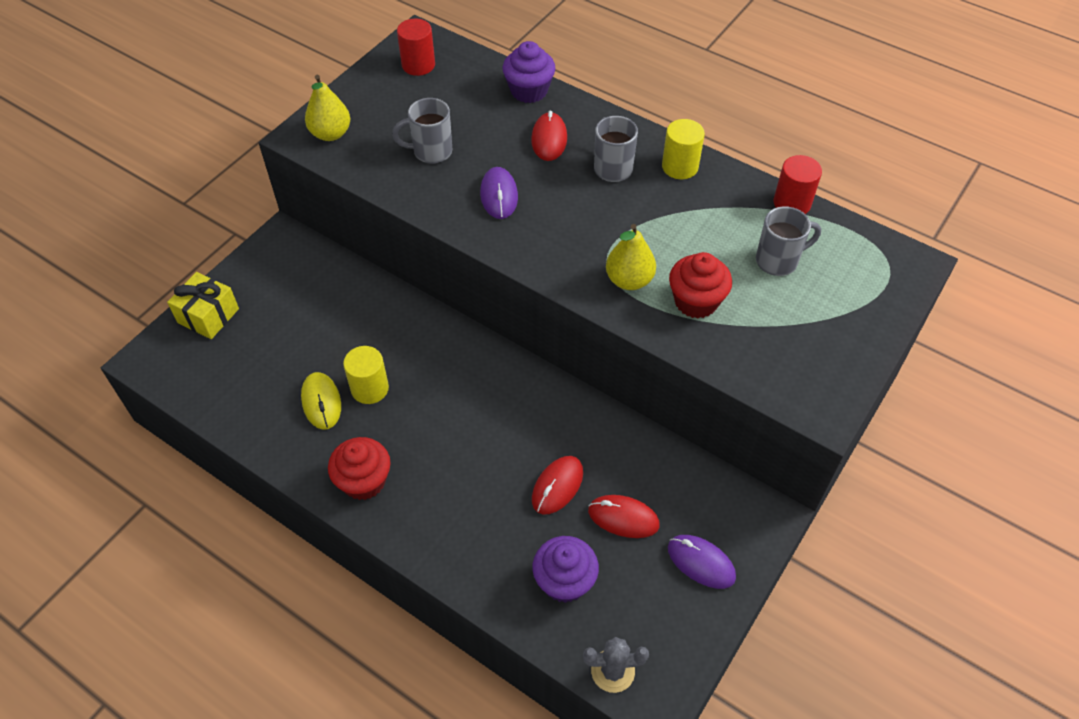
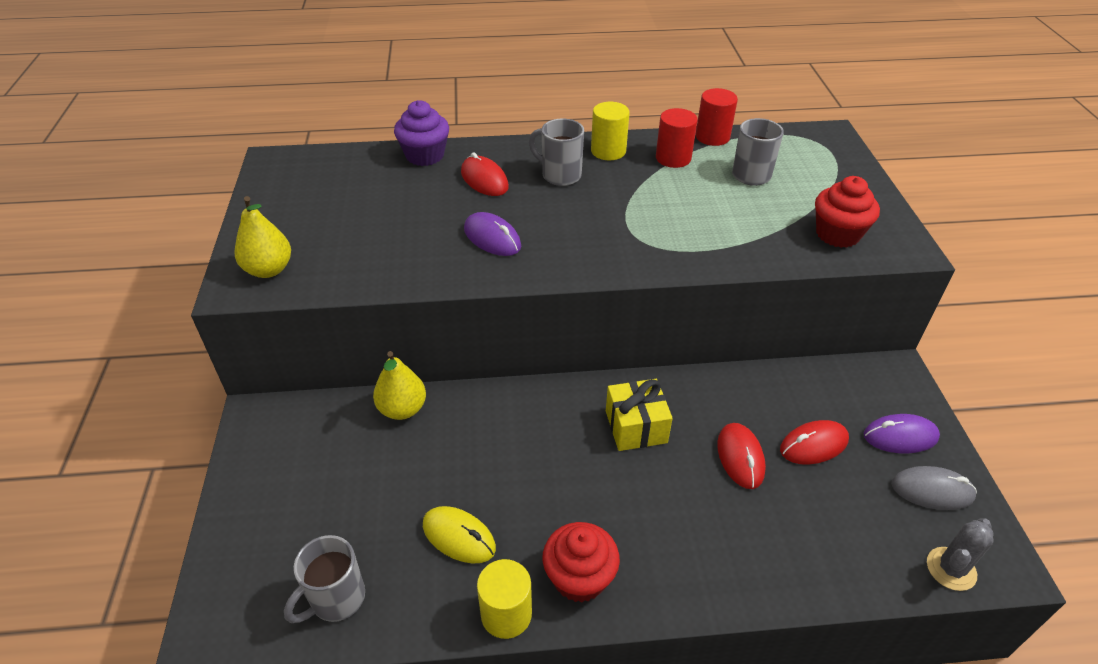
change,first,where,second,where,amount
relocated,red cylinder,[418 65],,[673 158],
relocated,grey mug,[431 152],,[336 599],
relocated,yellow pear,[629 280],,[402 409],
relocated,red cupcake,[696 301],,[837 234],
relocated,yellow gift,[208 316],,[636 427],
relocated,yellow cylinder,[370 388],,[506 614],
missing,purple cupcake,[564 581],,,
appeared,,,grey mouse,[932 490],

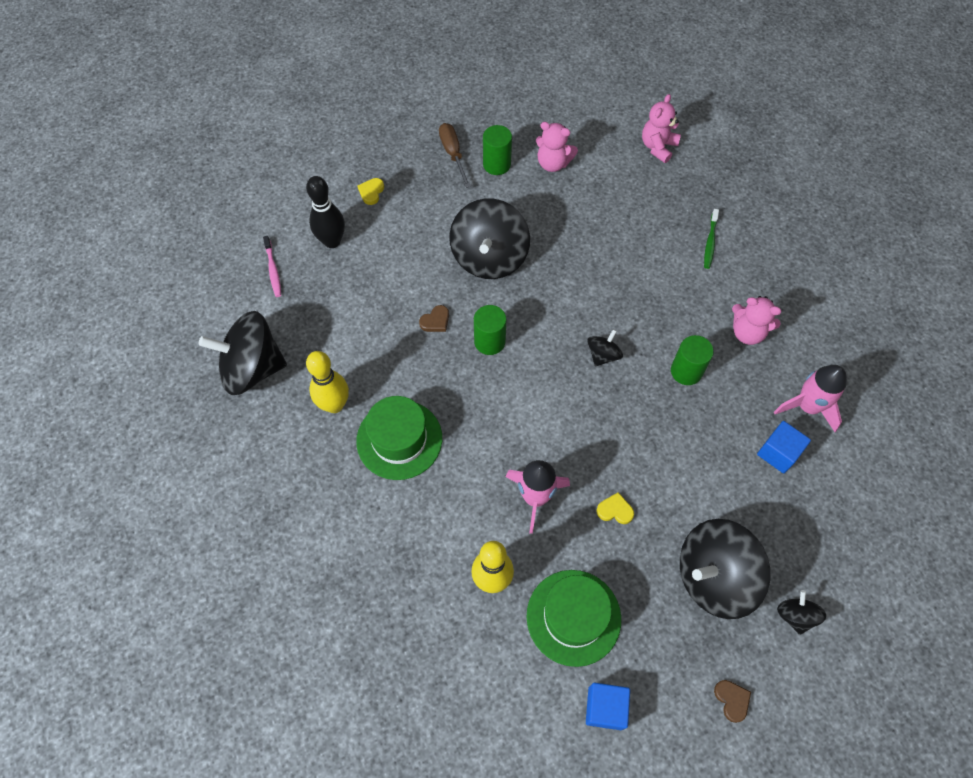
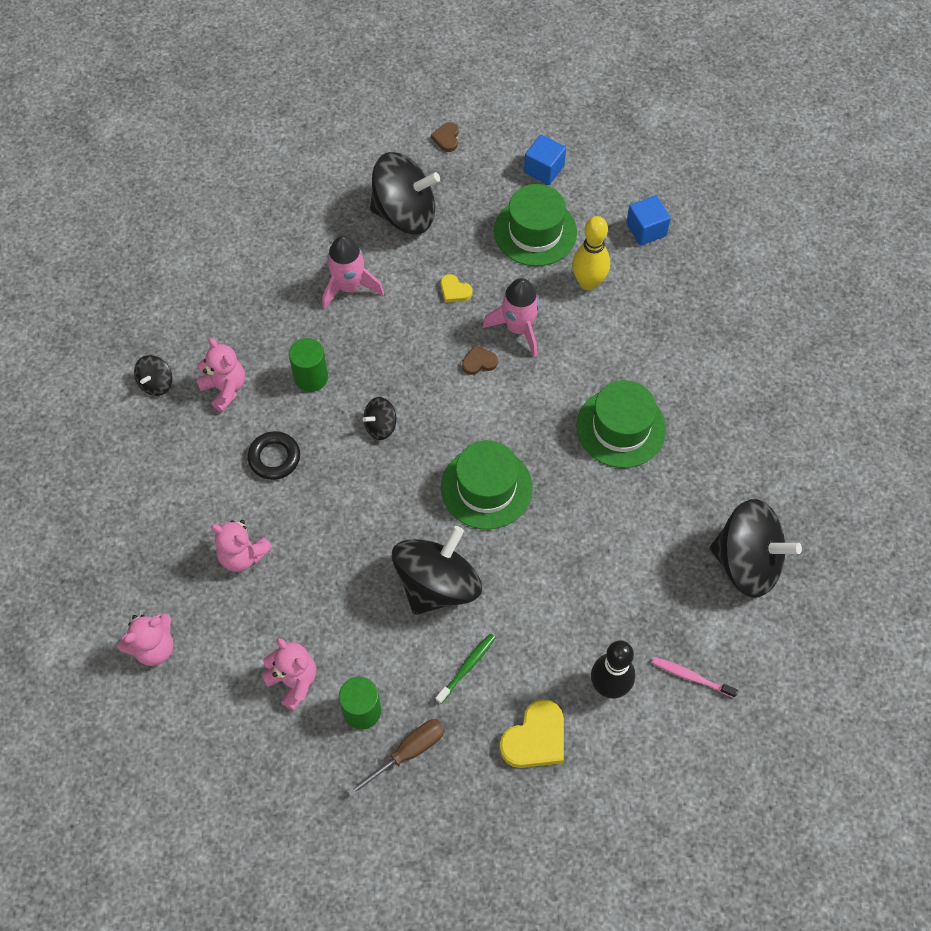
change,first,where,second,where,amount
spun,brown screwdriver,[453 154],,[408 752],135 degrees counterclockwise
size,yellow heart,[371 192],,[535 738],x1.84
relocated,green toothbrush,[710 242],,[467 667],
spun,pink toothbrush,[273 270],,[691 677],75 degrees counterclockwise
relocated,brown heart,[435 321],,[479 362],
exchanged,green cylinder,[489 341],green hat,[486 487],
missing,yellow bowling pin,[334 405],,,
relocated,pink rocket,[807 407],,[349 287],
relocated,blue cube,[778 453],,[646 229],
relocated,black spinning top,[795 615],,[156 383],
appeared,,,black ring,[274 458],
appeared,,,pink teddy bear,[243 555],

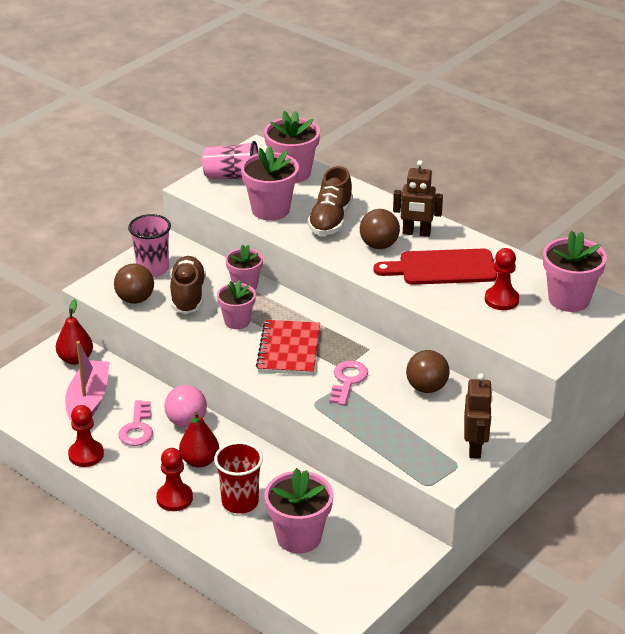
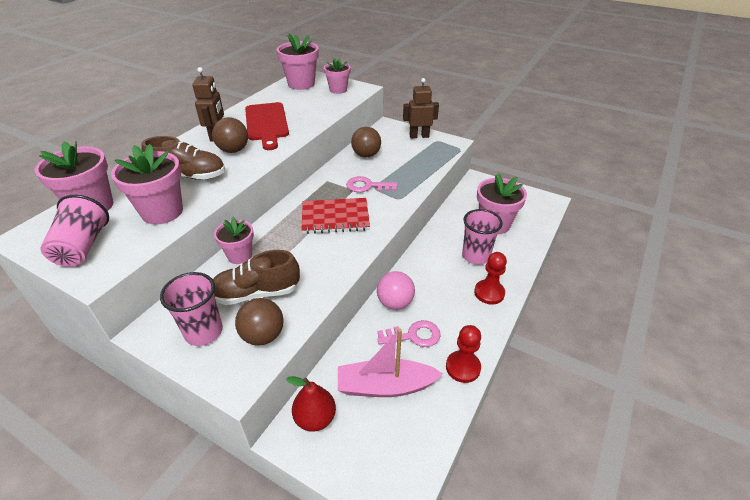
change,first,where,second,where,amount
missing,red pawn,[501 300],,,
relocated,pink flower pot,[237 321],,[338 90],
missing,red pear,[199 461],,,
colour,red cup,[240 502],pink cup,[475 256],

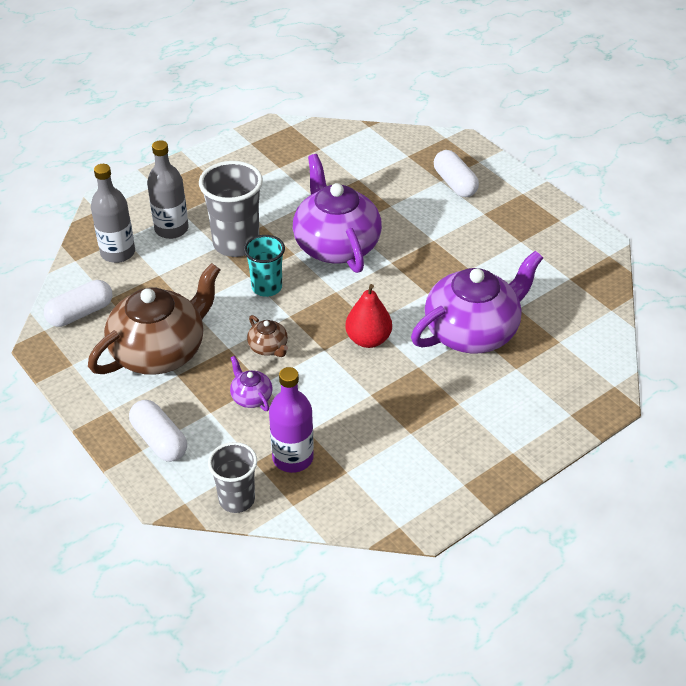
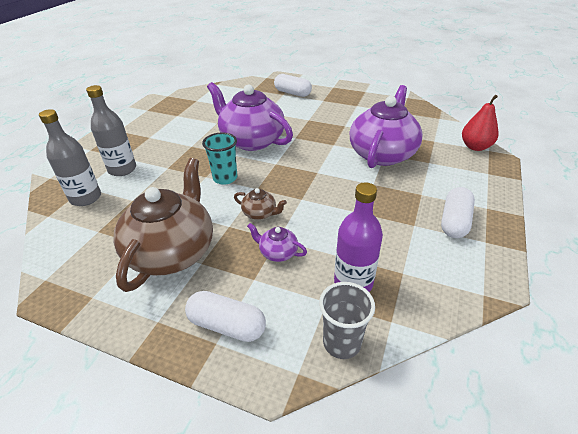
change,first,where,second,where,amount
missing,grey cup,[236 244],,,
relocated,white capsule,[80 313],,[454 221],
relocated,red pear,[368 339],,[475 147],

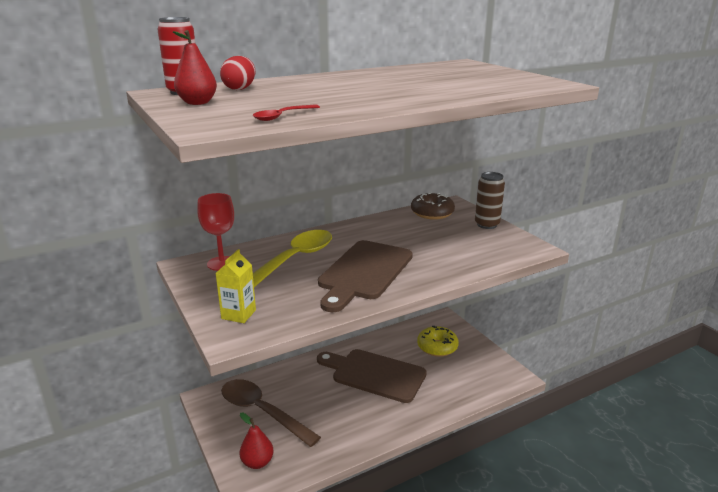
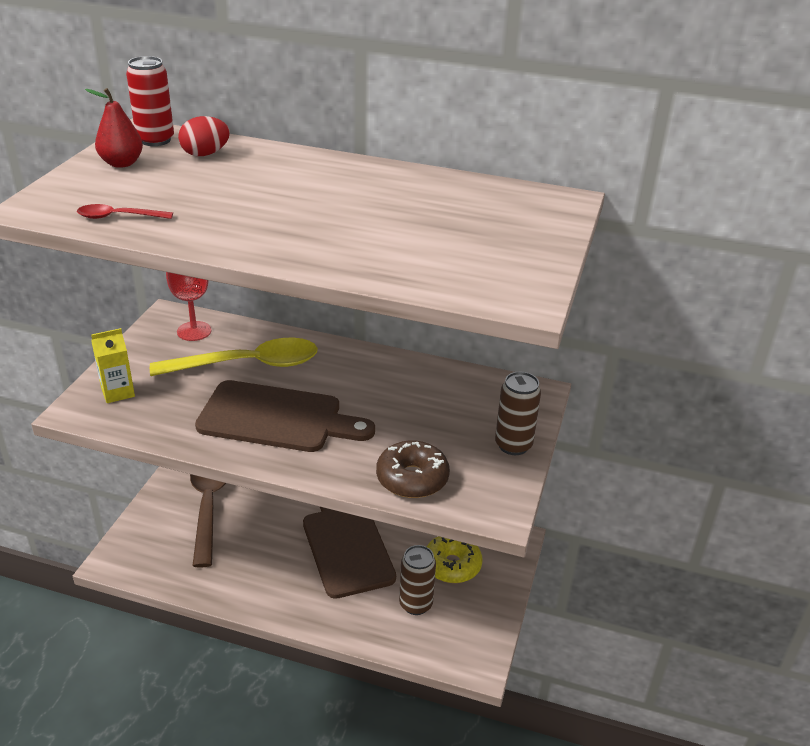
change,first,where,second,where,amount
relocated,brown donut,[432 213],,[412 478],
spun,brown cutting board,[364 272],,[277 418],150 degrees counterclockwise
missing,red pear,[257 462],,,
appeared,,,brown can,[416 604],

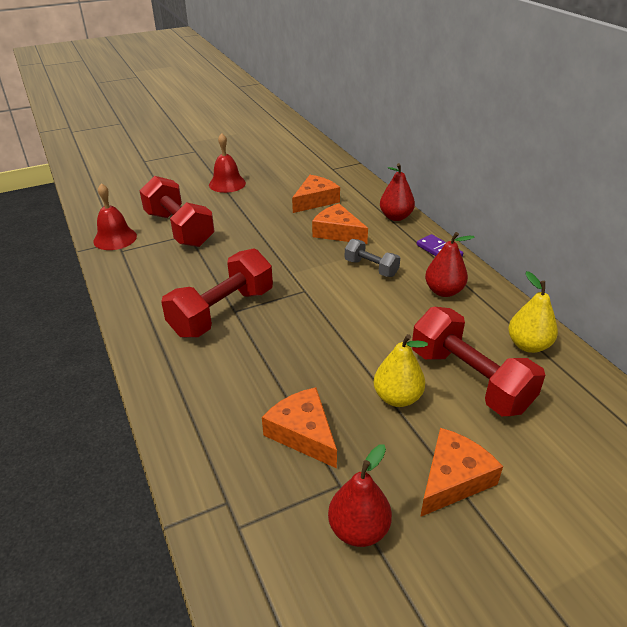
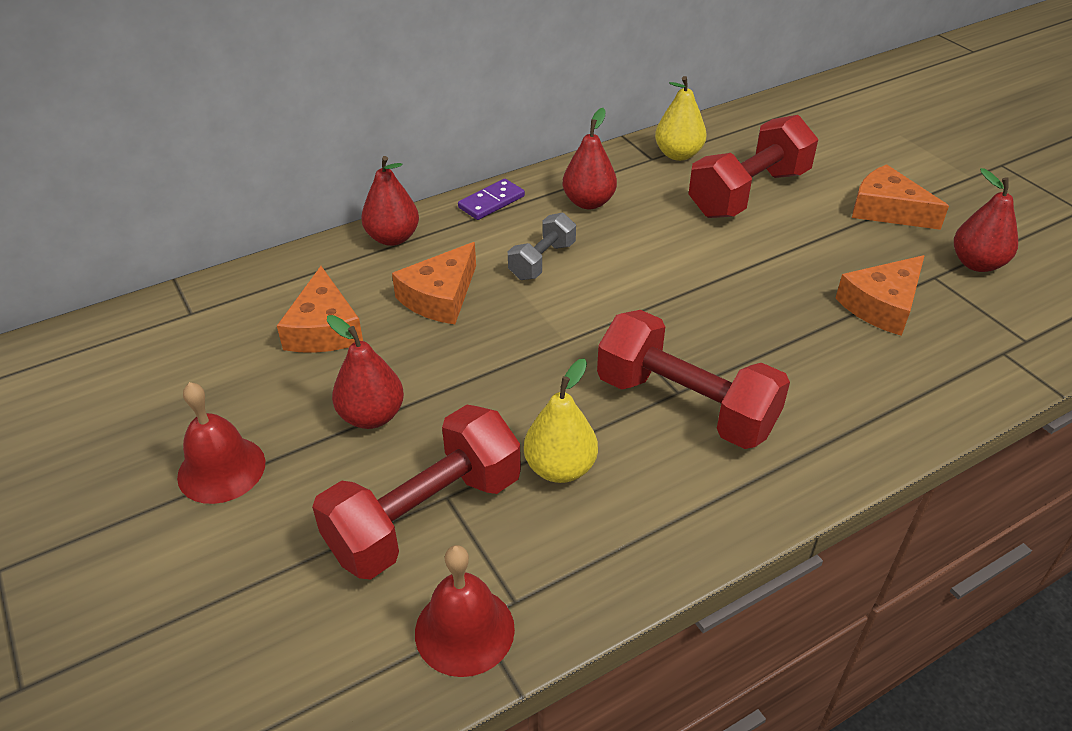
change,first,where,second,where,amount
spun,orange cheese,[315 200],,[324 328],135 degrees counterclockwise
relocated,yellow pear,[397 397],,[560 468],
appeared,,,red pear,[372 416],

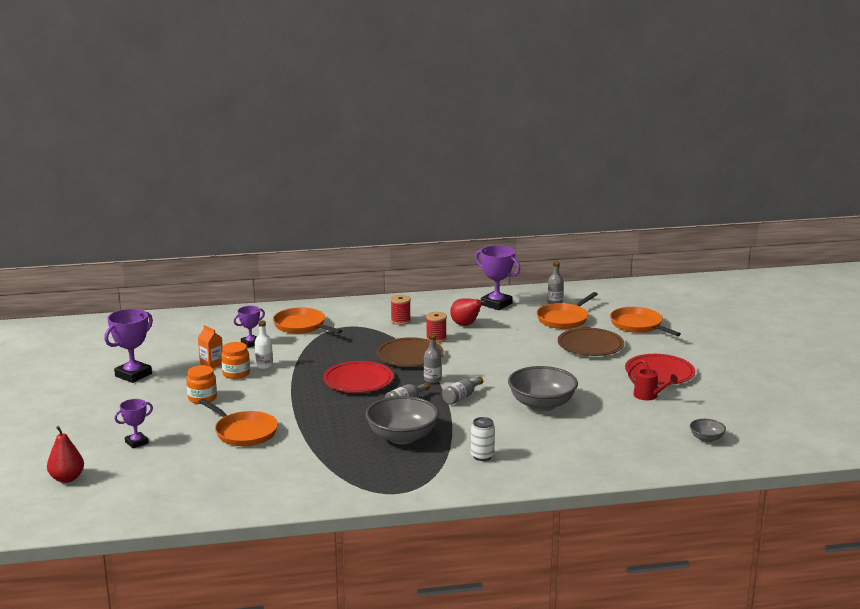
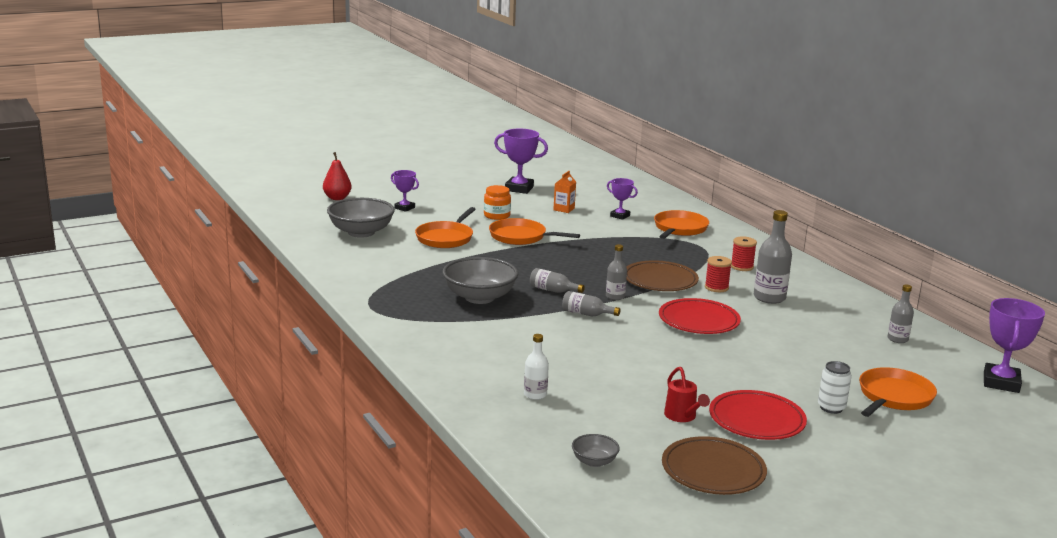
change,first,where,second,where,amount
relocated,purple trophy,[496 304],,[1001 382],
relocated,orange pan,[564 319],,[520 237],
exchanged,red pear,[465 325],grey bottle,[769 298],
relocated,white bottle,[264 366],,[535 395],
relocated,brown plate,[590 346],,[713 471],
missing,orange jar,[236 373],,,
spun,red watering can,[649 396],,[682 417],45 degrees counterclockwise
relocated,red plate,[358 381],,[698 321],
relocated,grey bowl,[542 404],,[361 232],
relocated,white can,[482 456],,[831 408],

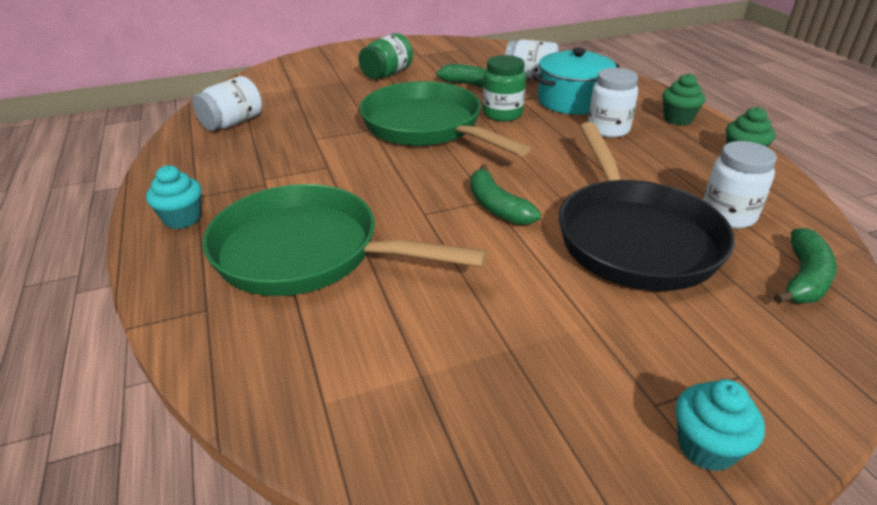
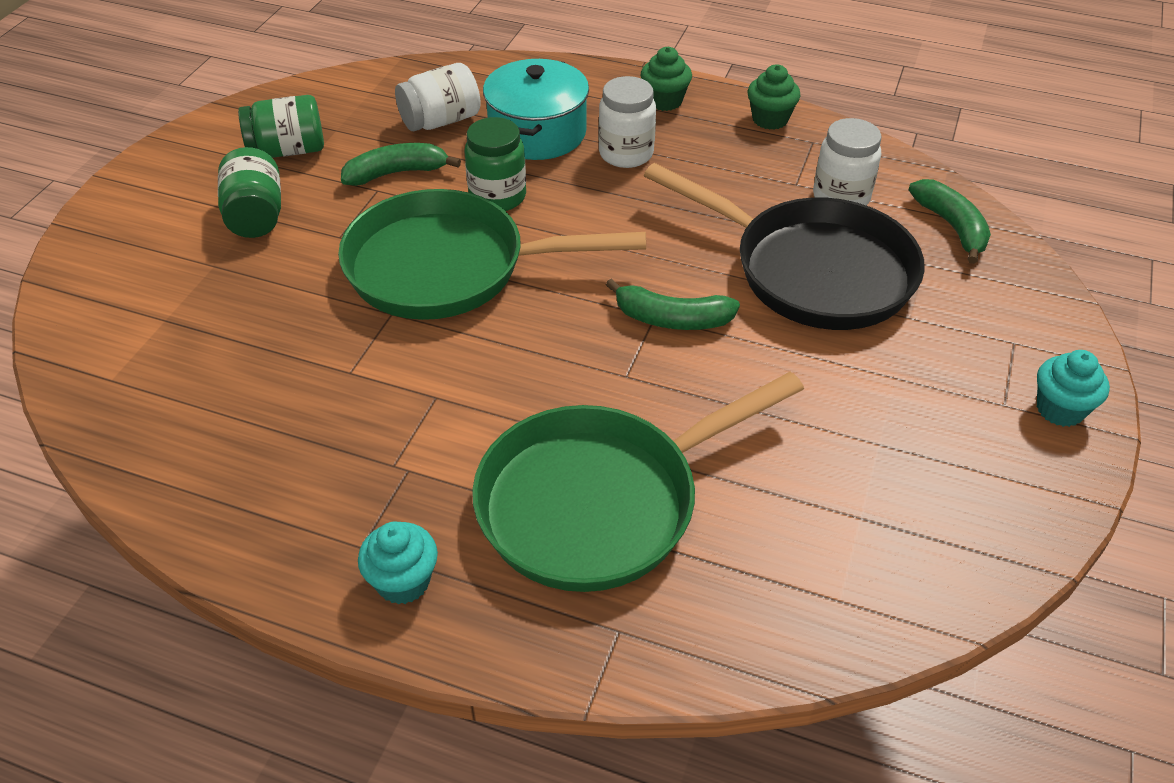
change,first,where,second,where,amount
missing,white jar,[233 123],,,
appeared,,,green jar,[288 150],

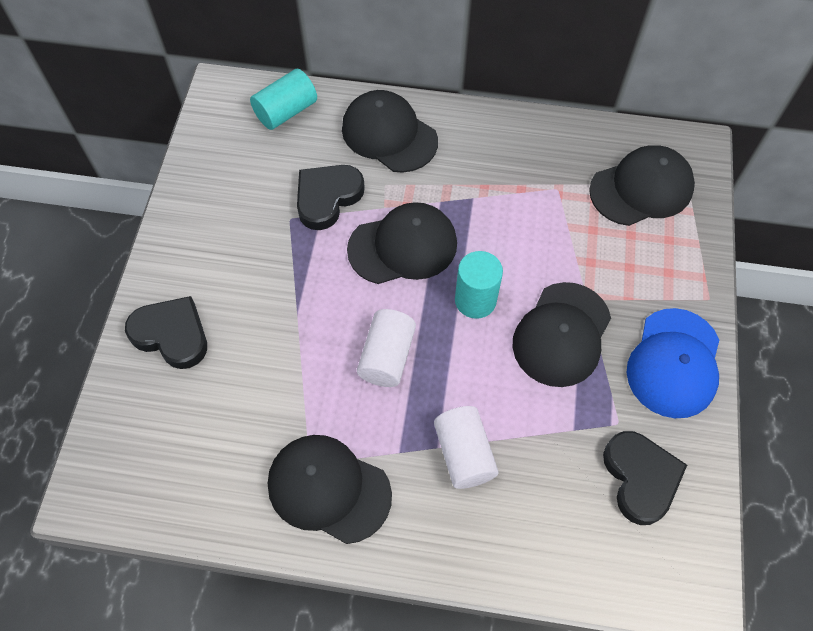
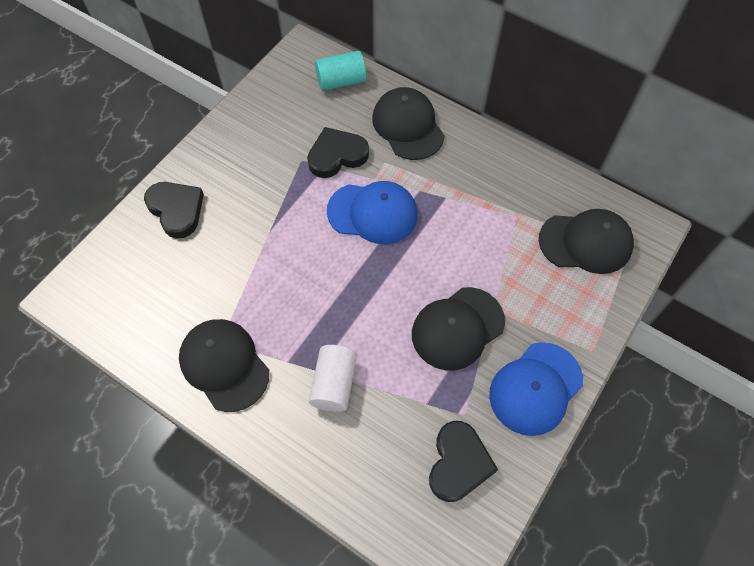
change,first,where,second,where,amount
colour,black cap,[403 246],blue cap,[373 213],
missing,turquoise cylinder,[475 300],,,
missing,white cylinder,[387 357],,,

